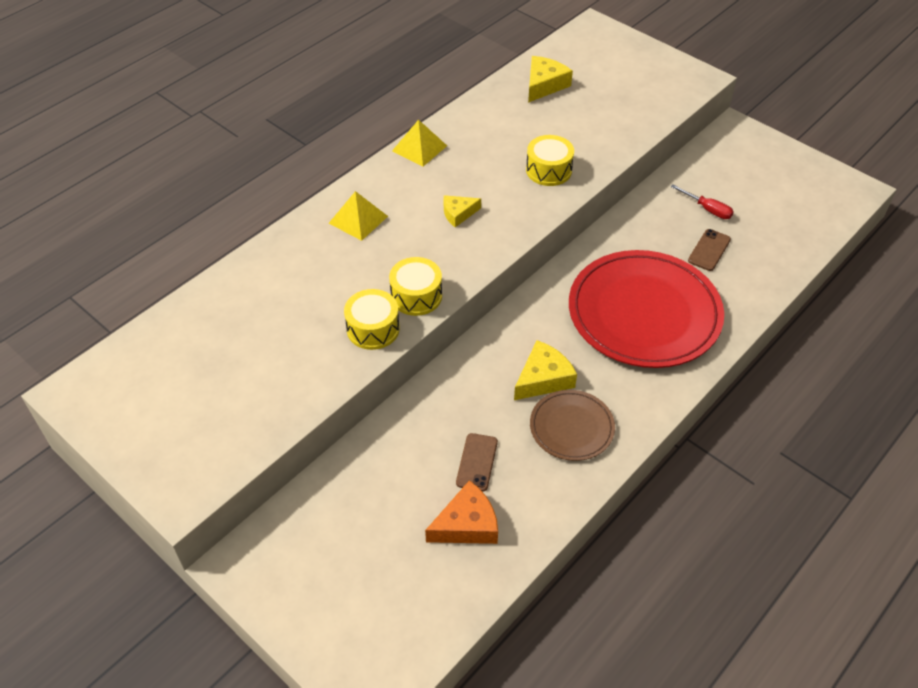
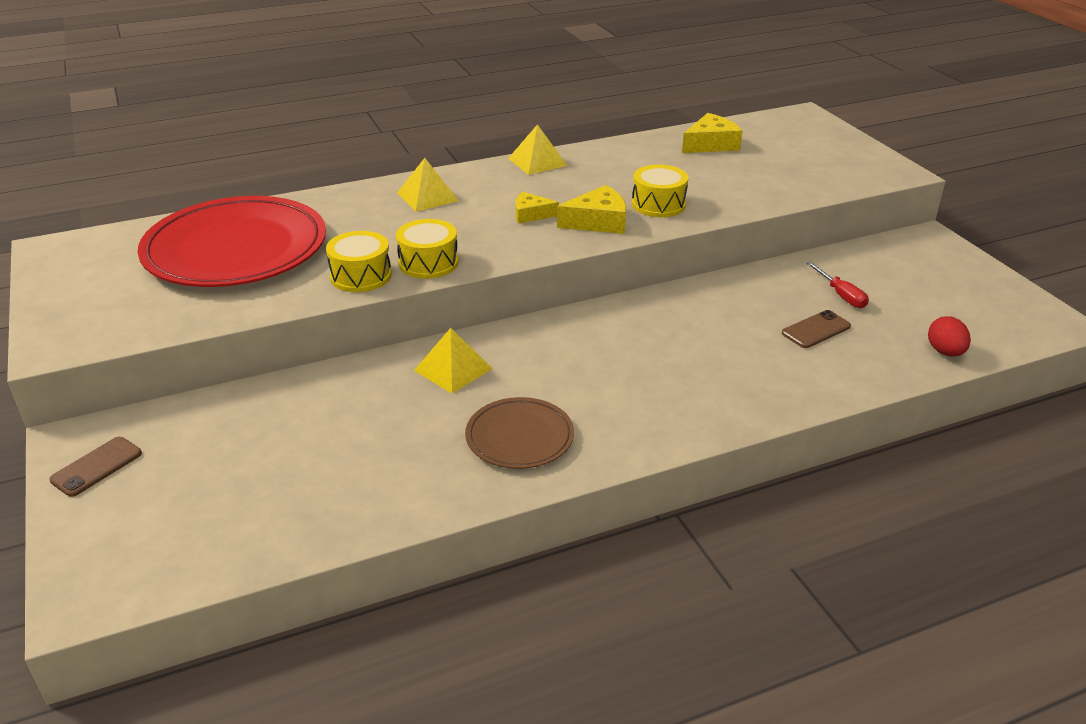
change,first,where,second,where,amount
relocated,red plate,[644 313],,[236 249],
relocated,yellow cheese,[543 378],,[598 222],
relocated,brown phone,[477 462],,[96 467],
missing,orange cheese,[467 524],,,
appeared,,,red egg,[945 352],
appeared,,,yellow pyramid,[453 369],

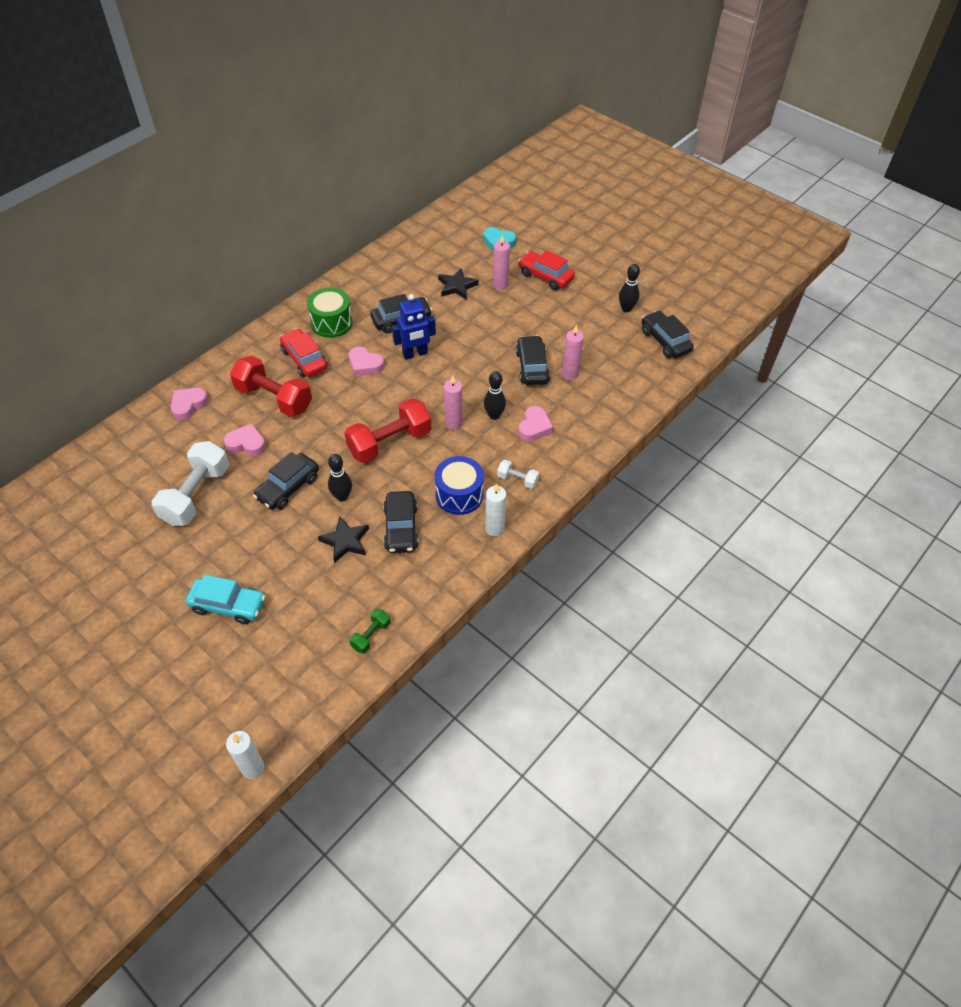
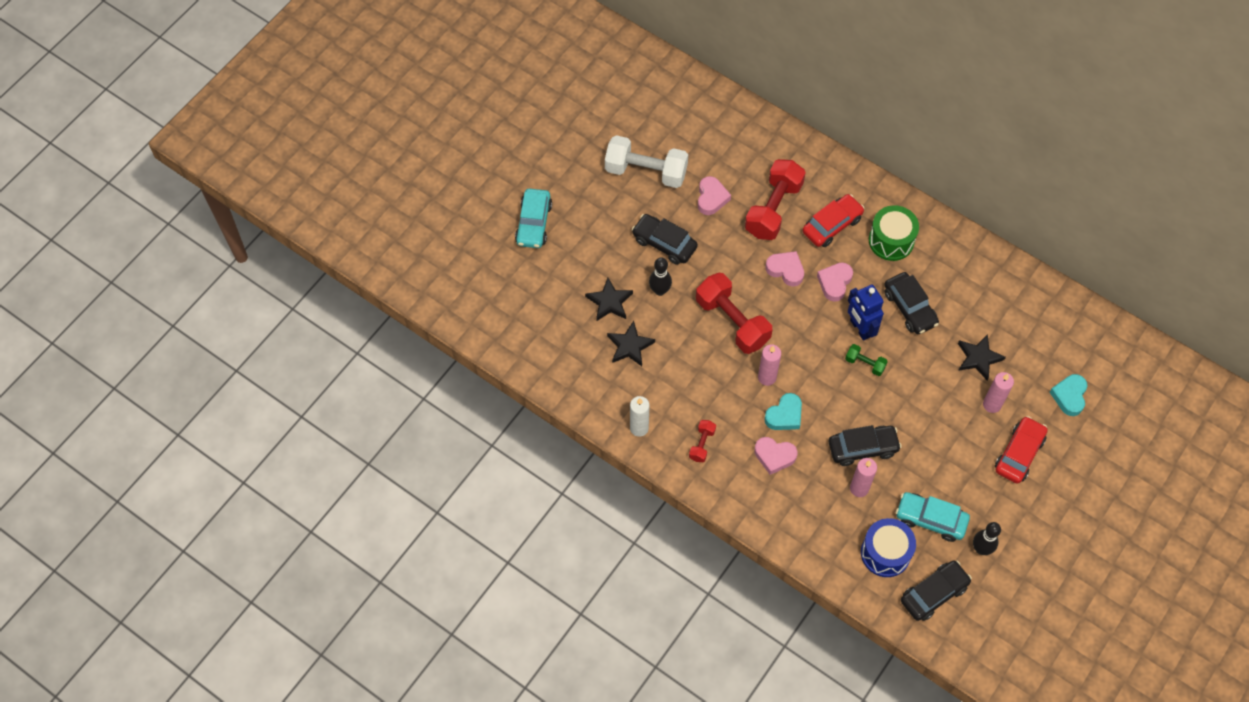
change,first,where,second,where,amount
exchanged,black bowling pin,[494 415],turquoise heart,[784 415],
relocated,pink heart,[188 405],,[785 270],
relocated,blue drum,[459 495],,[885 553],
colour,white dumbbell,[517 480],red dumbbell,[702 444],
exchanged,black car,[401 528],black star,[630 346],
relocated,green dumbbell,[371 635],,[865 363],
missing,white candle,[253 768],,,
appeared,,,turquoise car,[930 519],

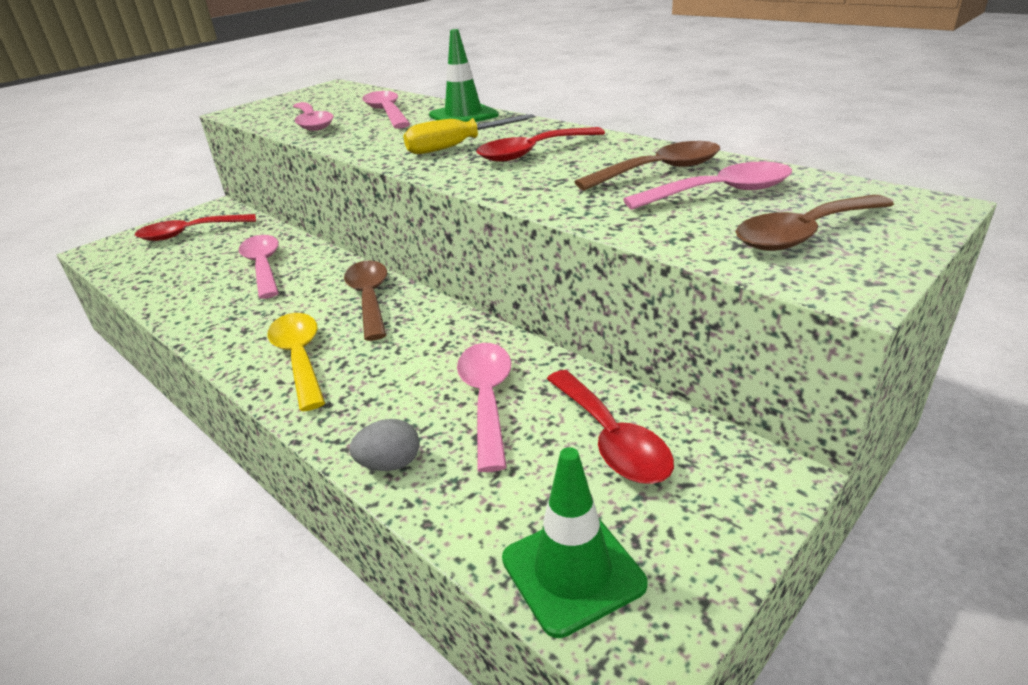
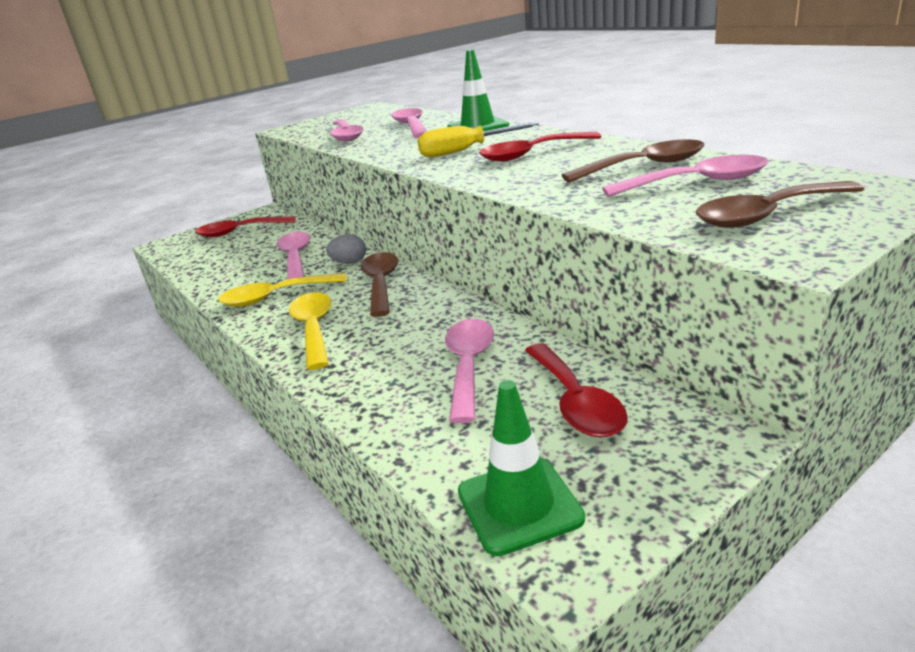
change,first,where,second,where,amount
relocated,grey egg,[390 464],,[349 263],
appeared,,,yellow spoon,[275 297],

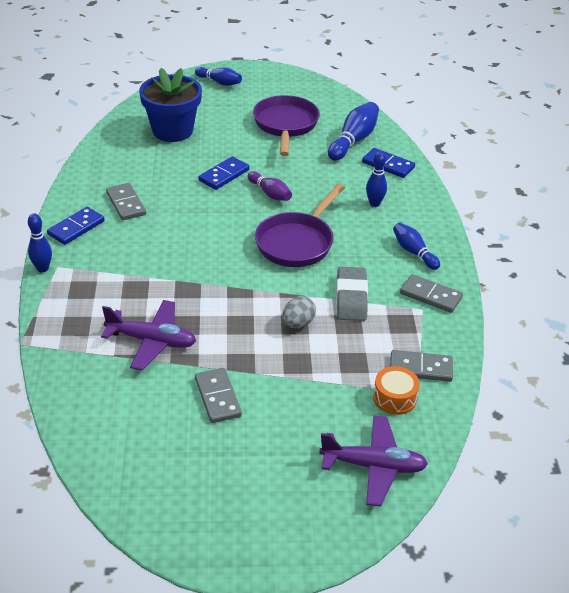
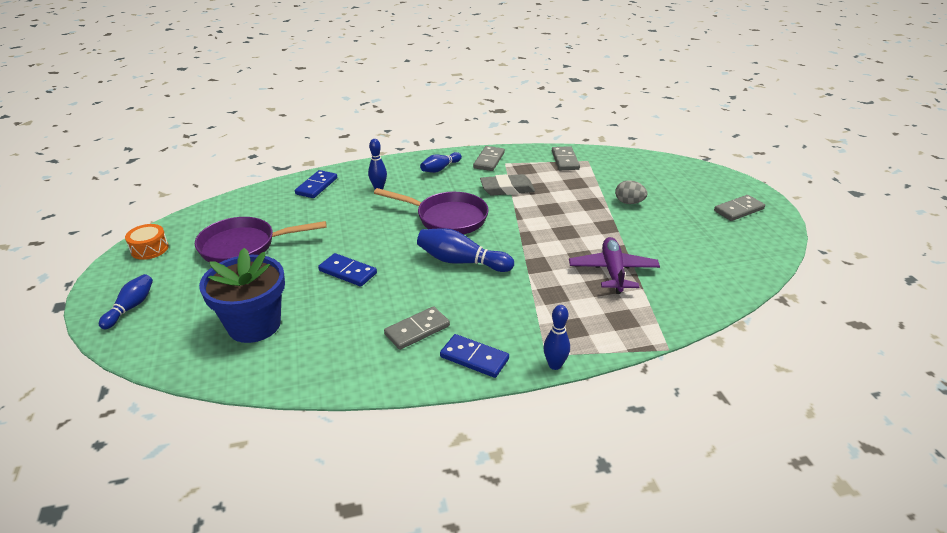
change,first,where,second,where,amount
relocated,blue bowling pin,[353 140],,[461 262],
missing,purple bowling pin,[270 193],,,
relocated,grey egg,[298 323],,[629 202],
relocated,orange drum,[395 398],,[149 249],
relocated,grey domino,[218 397],,[738 210],
missing,purple plane,[373 466],,,

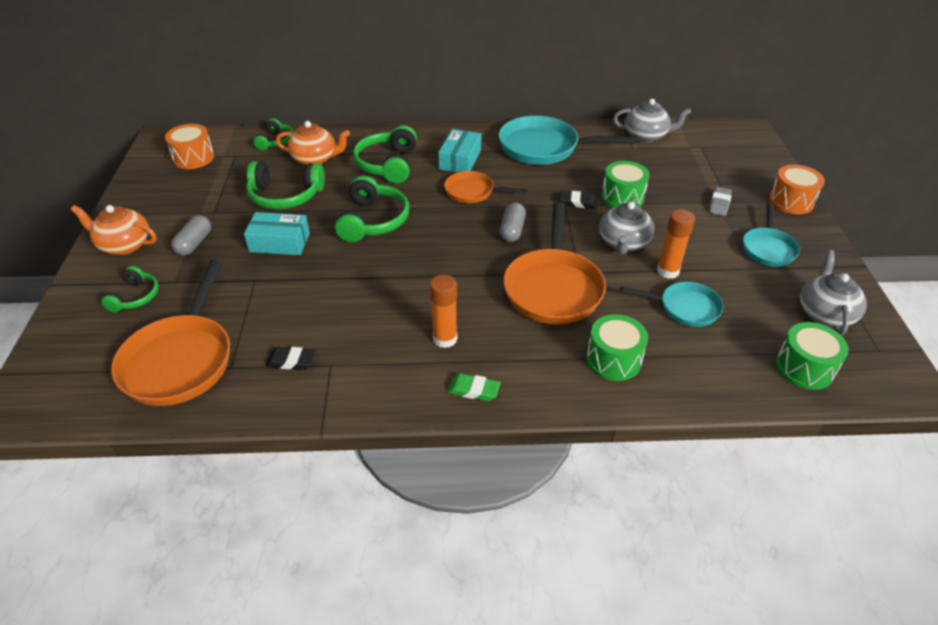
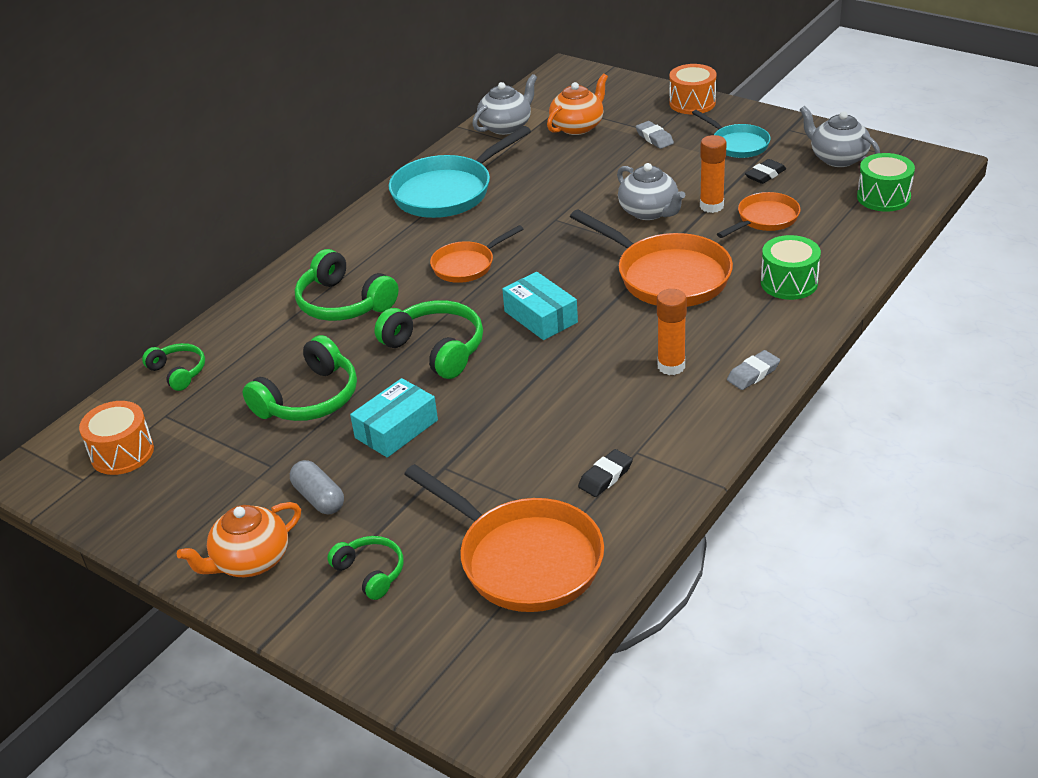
change,first,where,second,where,amount
relocated,orange teapot,[315 159],,[578 126],
relocated,turquoise box,[460 160],,[540 317],
missing,green drum,[622 197],,,
relocated,black eraser,[578 202],,[765 175],
missing,grey capsule,[512 230],,,
colour,turquoise pan,[685 308],orange pan,[765 219],
colour,green eraser,[473 390],grey eraser,[753 374],

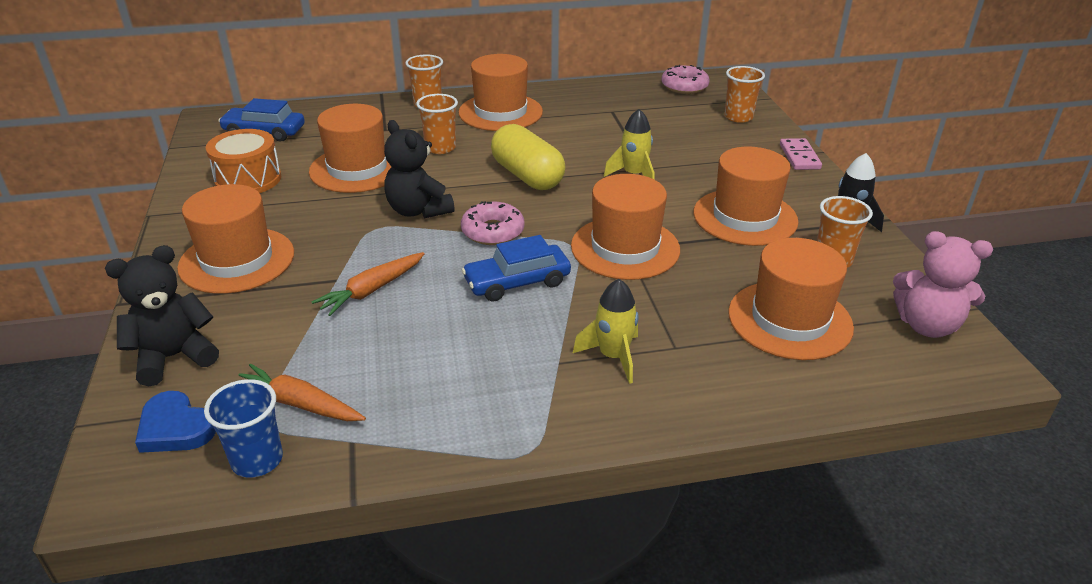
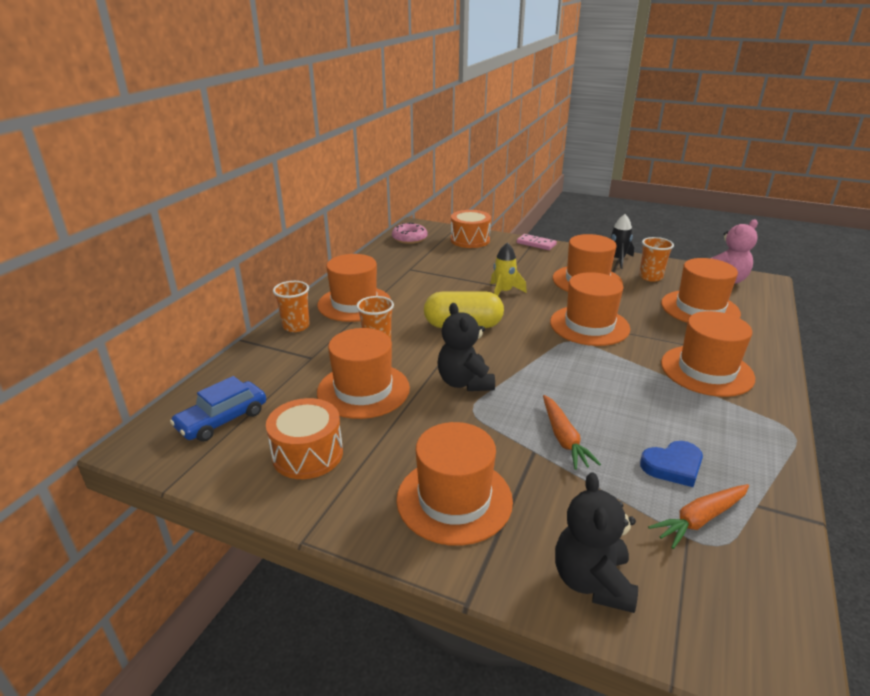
change,first,where,second,where,amount
exchanged,orange cup,[738 117],orange drum,[470 240],
spun,black teddy bear,[418 210],,[464 382],75 degrees clockwise
missing,pink donut,[493 231],,,
missing,blue car,[517 282],,,
exchanged,yellow rocket,[613 356],orange hat,[706 370],
missing,blue cup,[257 460],,,
relocated,blue heart,[175 428],,[673 466],

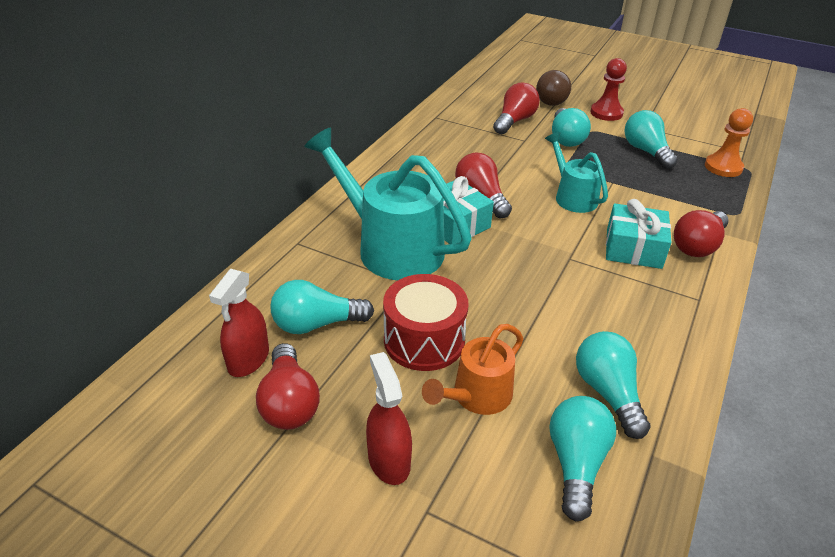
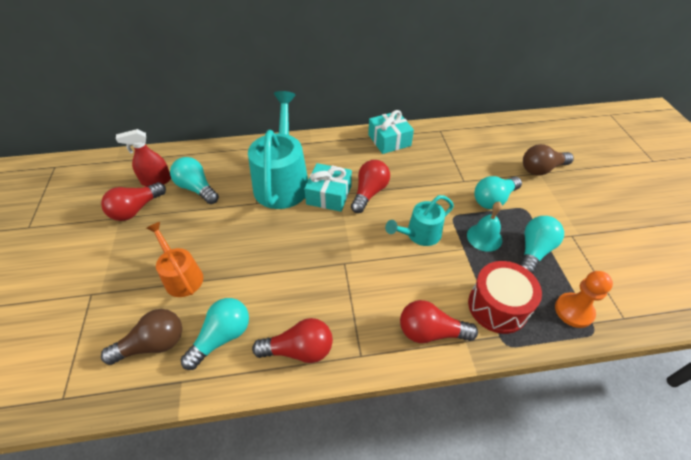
change,first,where,second,where,amount
missing,red pawn,[606 113],,,
relocated,red light bulb,[514 121],,[299 350],
spun,turquoise watering can,[572 196],,[419 234],150 degrees counterclockwise
relocated,turquoise gift,[633 248],,[389 140],
relocated,red drum,[424 340],,[497 306],
spun,orange watering can,[476 396],,[181 276],45 degrees clockwise
missing,red spray bottle,[389 460],,,
colour,turquoise light bulb,[576 464],brown light bulb,[153 344],
appeared,,,turquoise bell,[484 237],

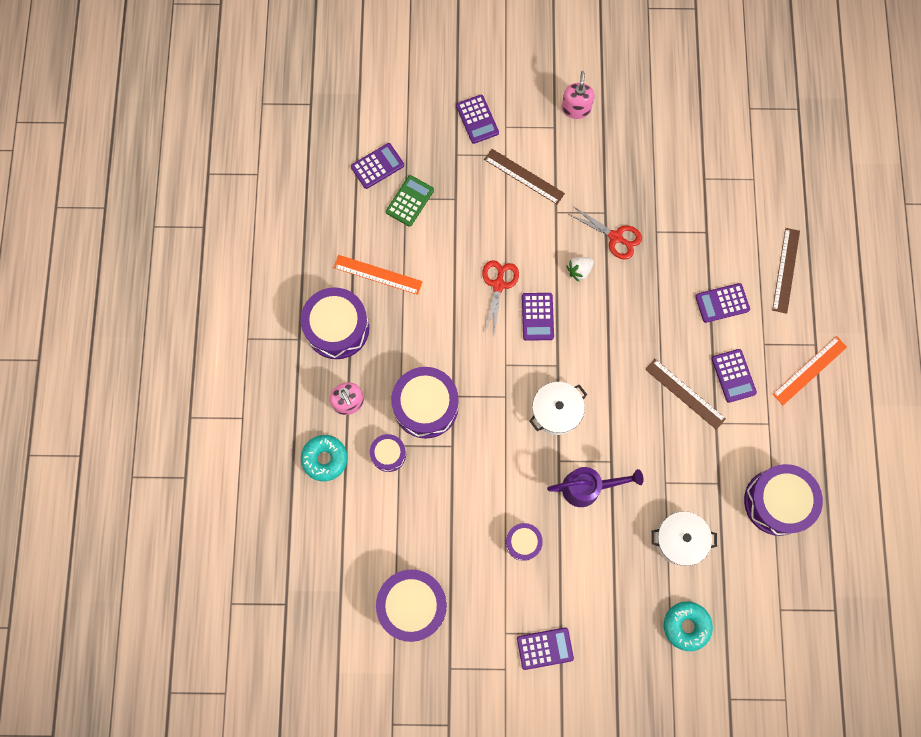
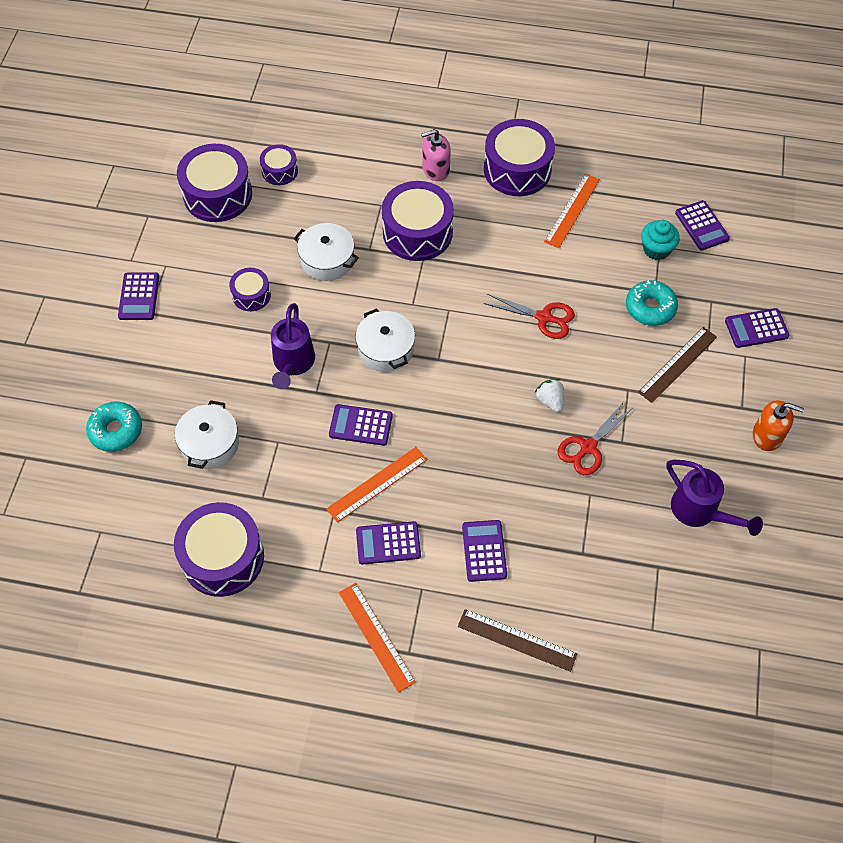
change,first,where,second,where,amount
colour,pink soap dispenser,[576 108],orange soap dispenser,[767 435],
exchanged,green calculator,[410 201],turquoise cupcake,[656 249],
relocated,purple calculator,[537 316],,[360 425],
colour,brown ruler,[685 394],orange ruler,[377 484],
relocated,purple drum,[388 454],,[280 171],
relocated,turquoise donut,[325 459],,[650 308],
appeared,,,white pot,[327 260],
appeared,,,purple watering can,[699 511],

